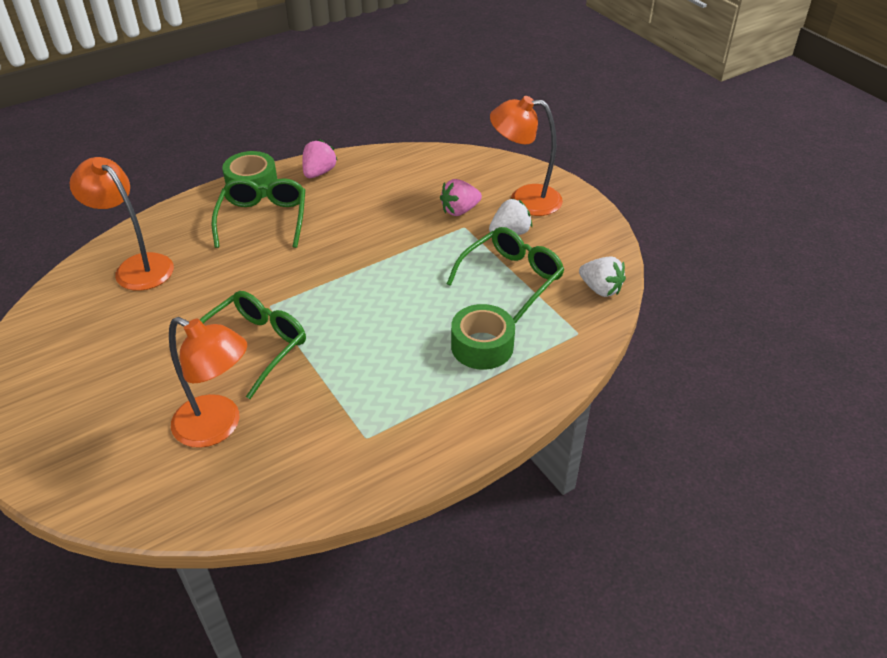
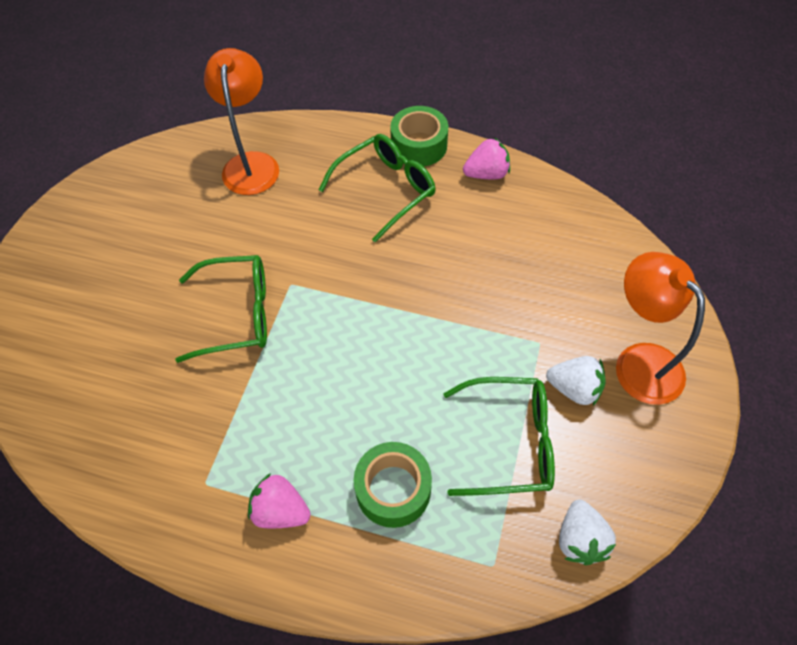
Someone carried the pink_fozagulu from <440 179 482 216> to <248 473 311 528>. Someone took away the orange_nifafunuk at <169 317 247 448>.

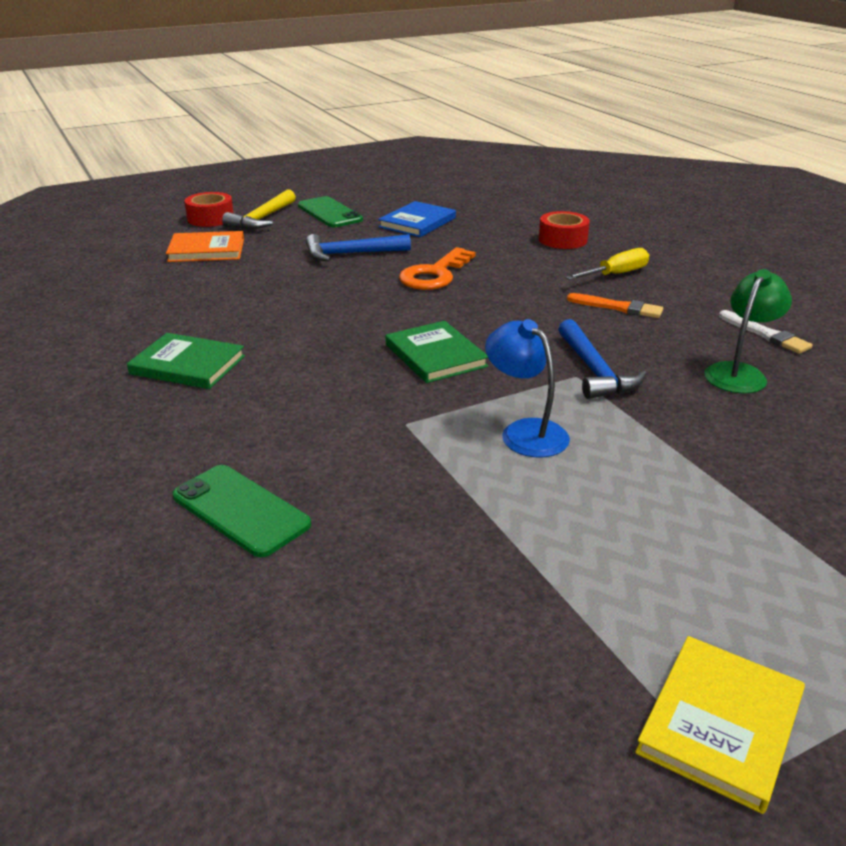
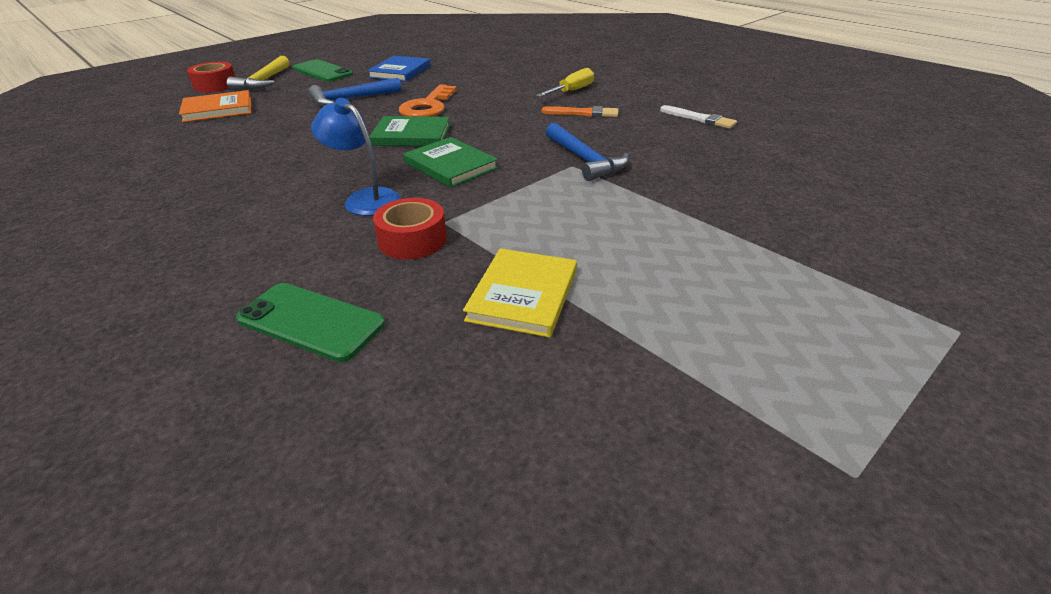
Someone carried the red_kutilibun from <539 211 590 249> to <373 198 447 259>. Someone took away the green_nifafunuk at <704 269 792 393>. Someone carried the blue_nifafunuk from <485 319 570 457> to <311 98 401 216>. Someone carried the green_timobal from <127 333 245 389> to <369 116 450 146>. Someone carried the yellow_timobal from <635 636 805 814> to <463 248 577 338>.

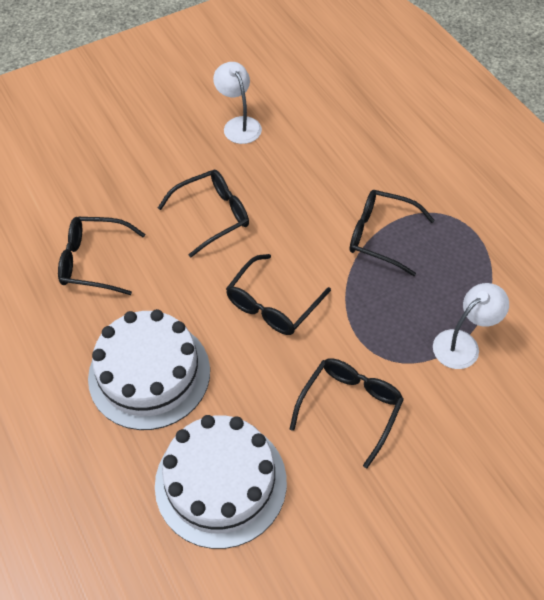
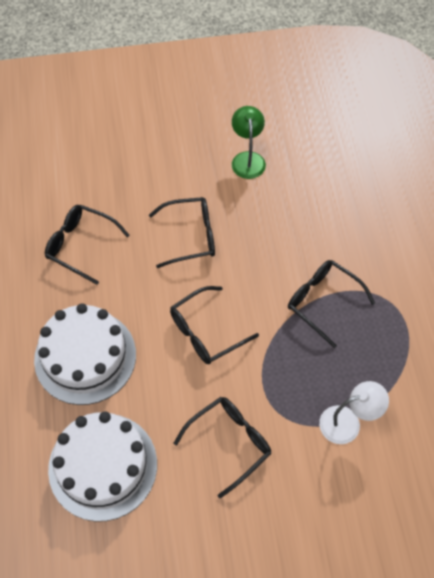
Someone repainted the white_nifafunuk at <213 62 262 144>, which became the green_nifafunuk at <232 106 266 179>.

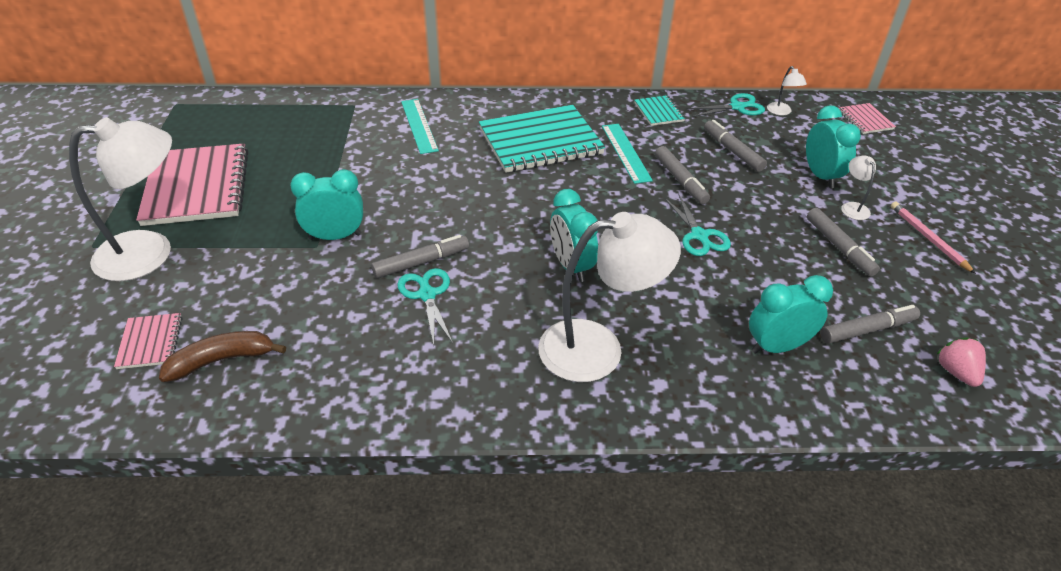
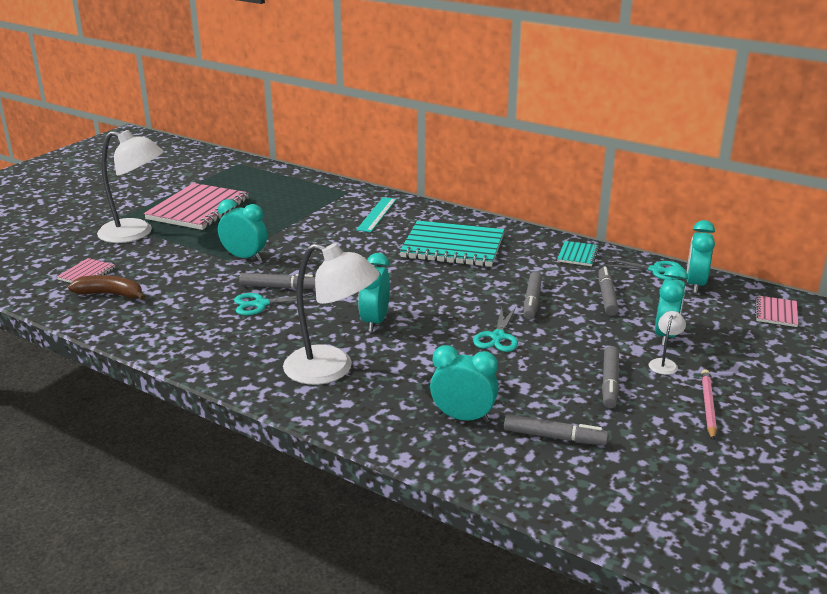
Someone swapped the white_nifafunuk at <767 66 807 115> for the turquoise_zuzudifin at <687 220 715 293>. Someone took away the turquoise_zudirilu at <602 124 653 184>. Someone rotated the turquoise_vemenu at <397 268 453 345> by 120 degrees counterclockwise. Someone took away the pink_fozagulu at <937 337 986 387>.

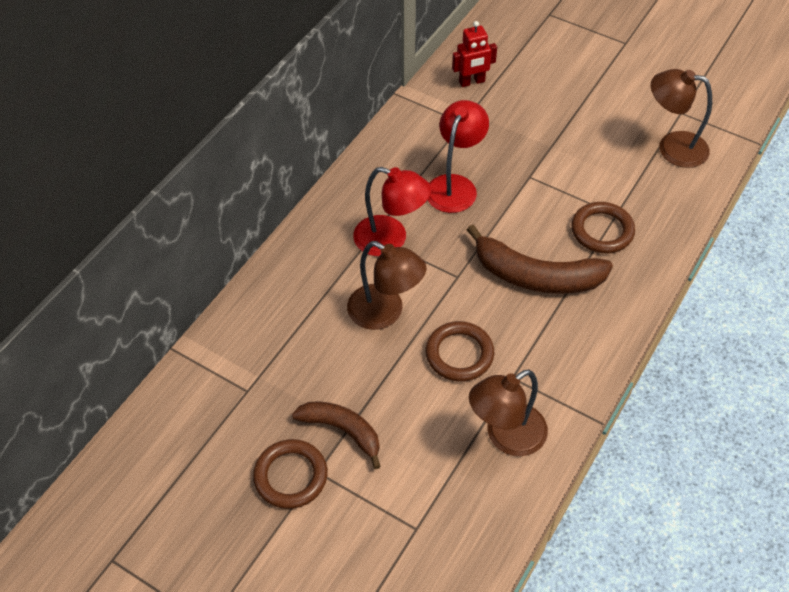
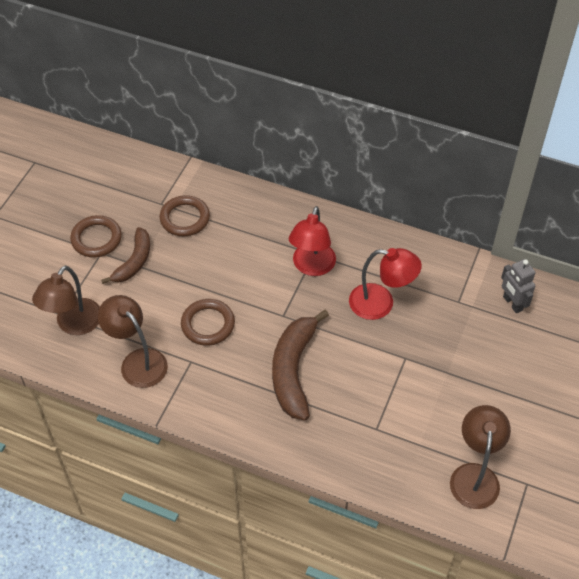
Someone repainted the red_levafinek at <452 21 497 87>, which became the grey_levafinek at <501 259 535 313>. Someone carried the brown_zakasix from <571 202 635 253> to <160 195 210 236>. Someone carried the brown_nifafunuk from <347 241 427 330> to <32 266 100 335>.

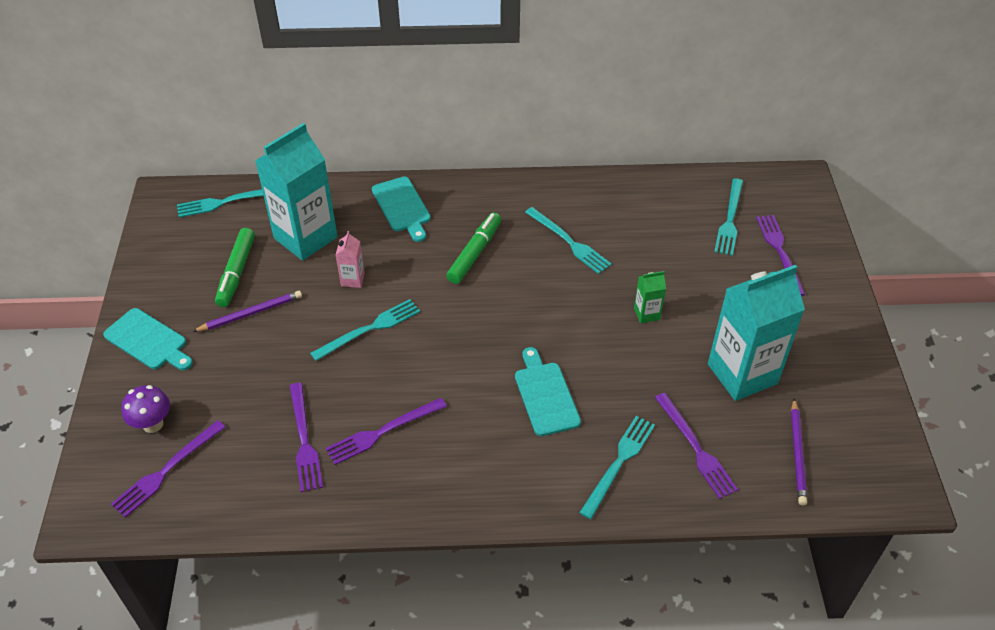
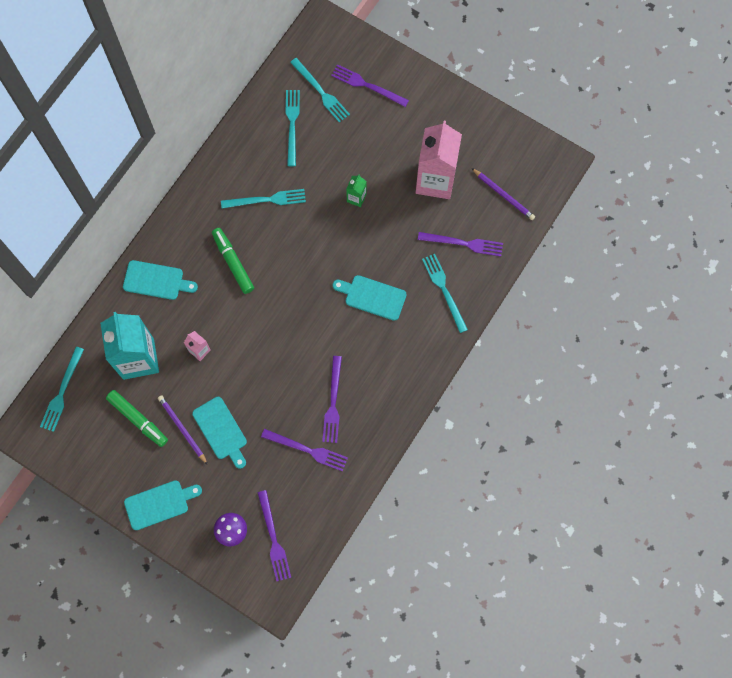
Someone repainted the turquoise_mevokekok at <708 265 805 401>, which became the pink_mevokekok at <416 121 462 199>. Someone rotated the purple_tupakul at <192 291 302 332> by 45 degrees counterclockwise. Someone carried the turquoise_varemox from <310 299 420 361> to <286 90 300 166>. Someone put down the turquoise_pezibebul at <192 397 247 469>.

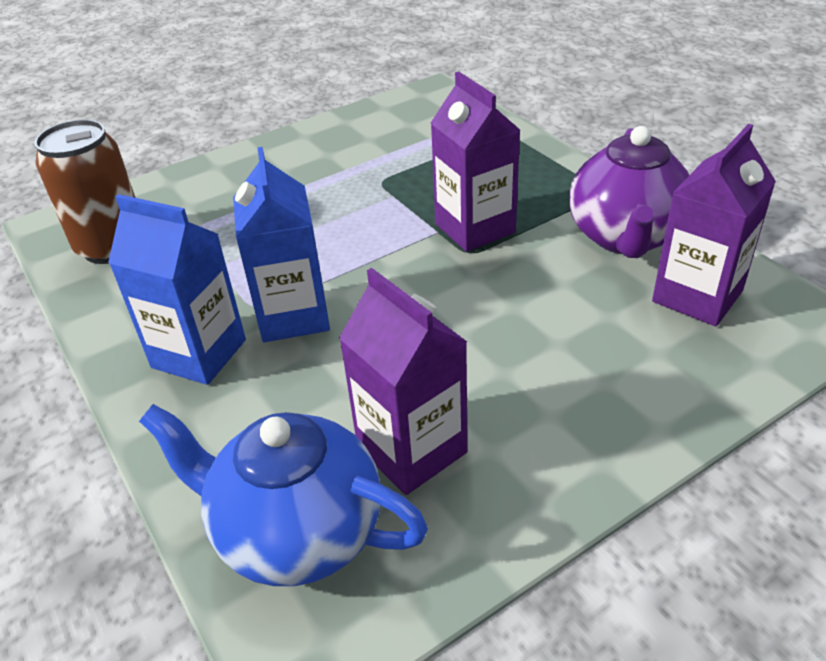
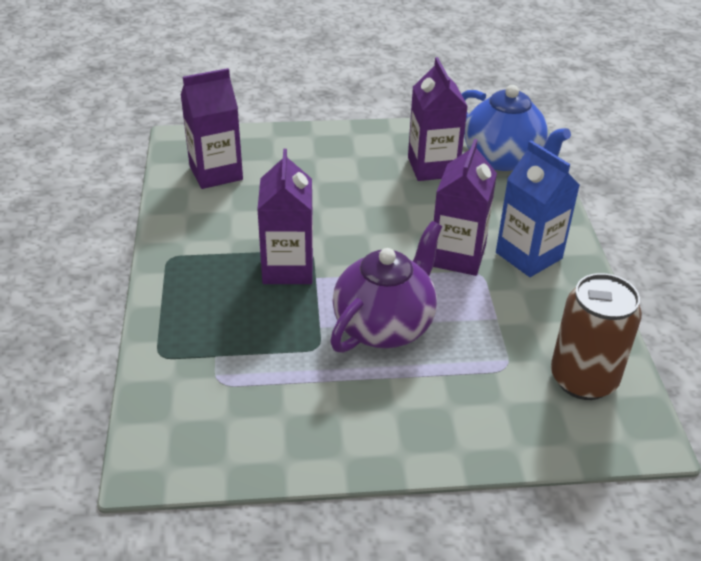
Someone carried the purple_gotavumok from <569 126 689 258> to <330 221 442 353>. Someone repainted the blue_mevokekok at <233 147 330 342>, which became the purple_mevokekok at <433 139 497 276>.

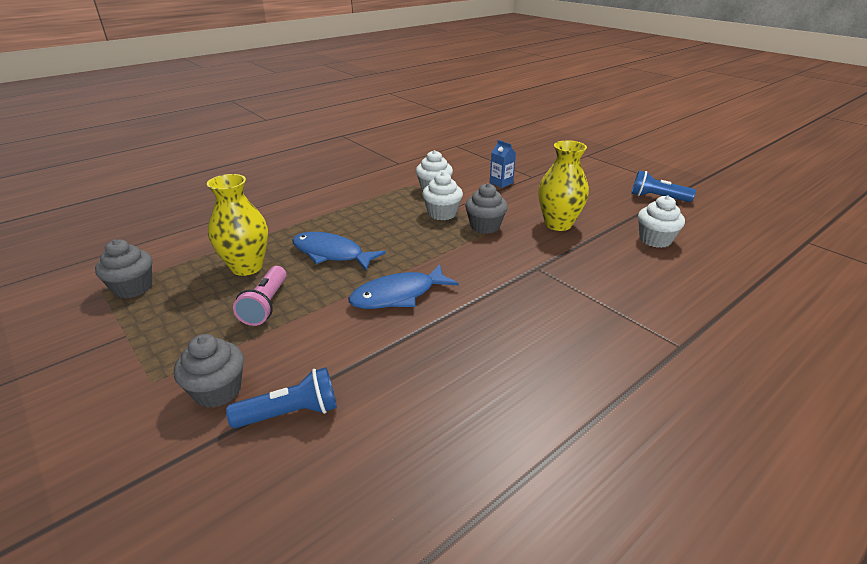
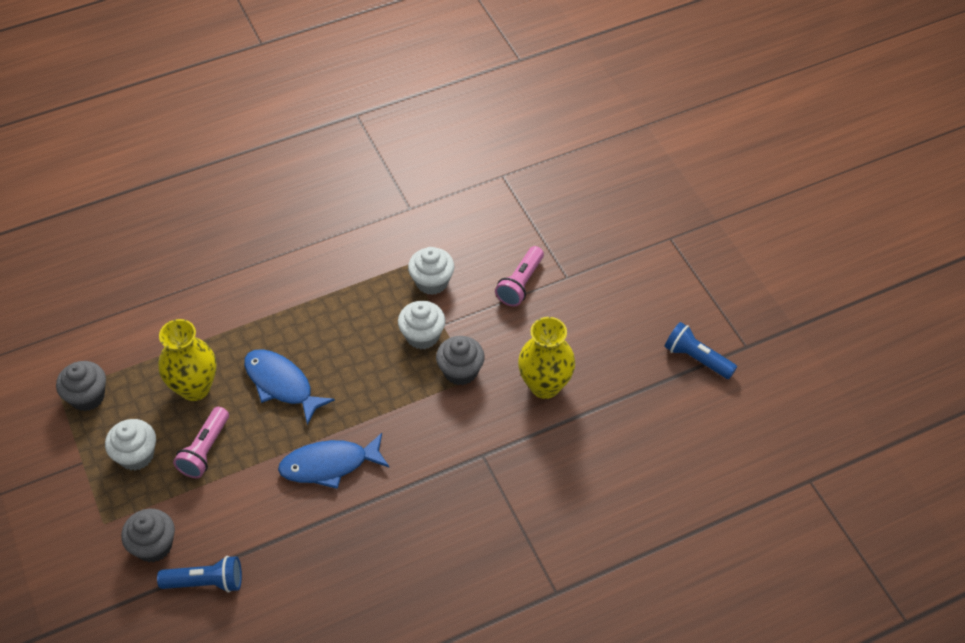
Someone swapped the blue_mevokekok at <490 140 516 188> for the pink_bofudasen at <495 246 544 307>. Someone carried the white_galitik from <638 195 685 248> to <105 419 156 471>.

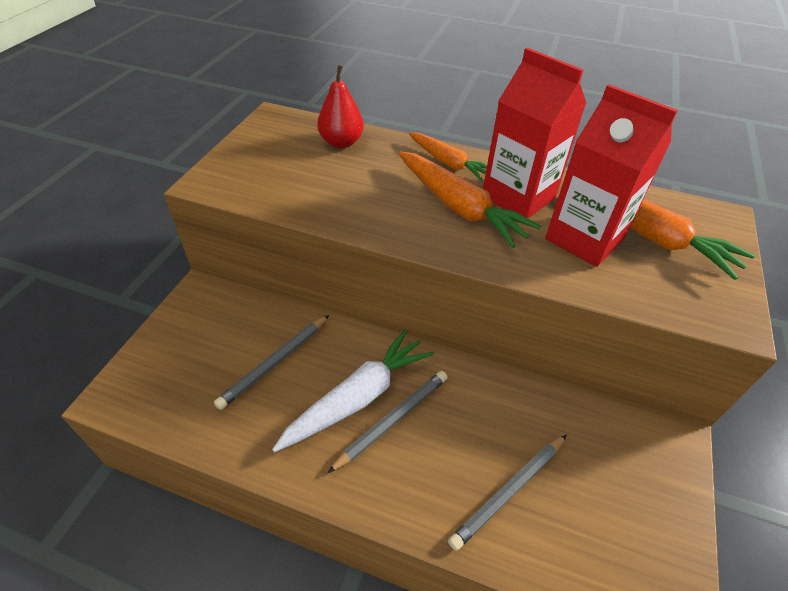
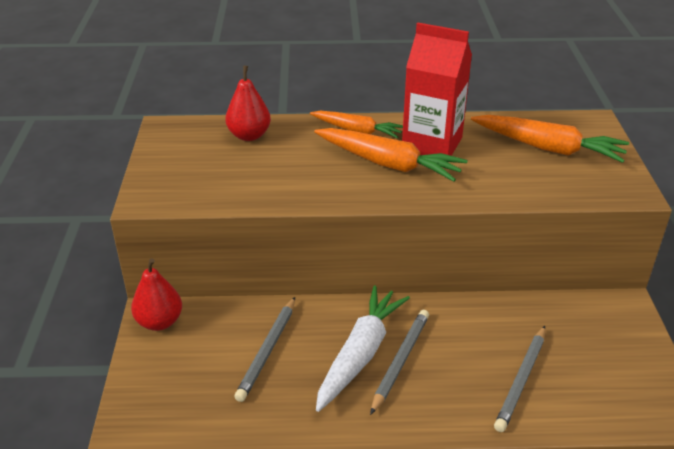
Someone took away the red_mevokekok at <545 84 678 267>. Someone put down the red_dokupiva at <131 258 182 331>.

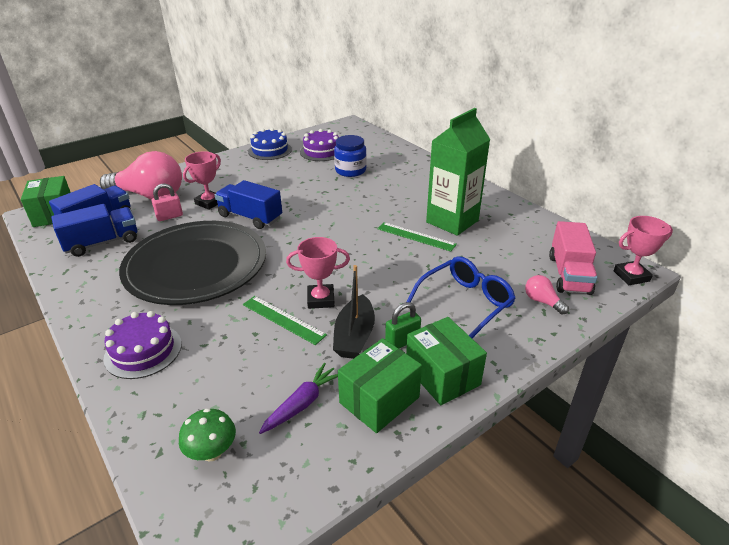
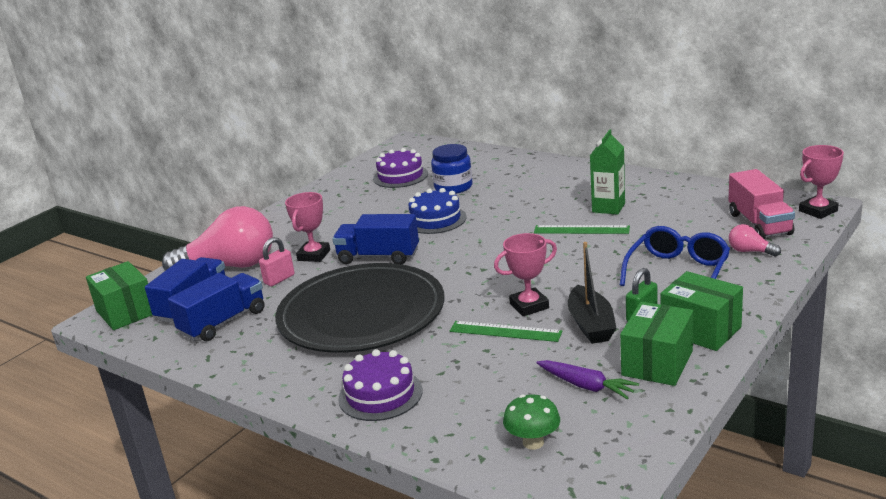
Someone scaled the green_mevokekok at <426 108 490 236> by 0.61. Someone carried the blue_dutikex from <248 128 292 160> to <408 188 467 234>. Someone rotated the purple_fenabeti at <259 363 338 434> by 105 degrees clockwise.

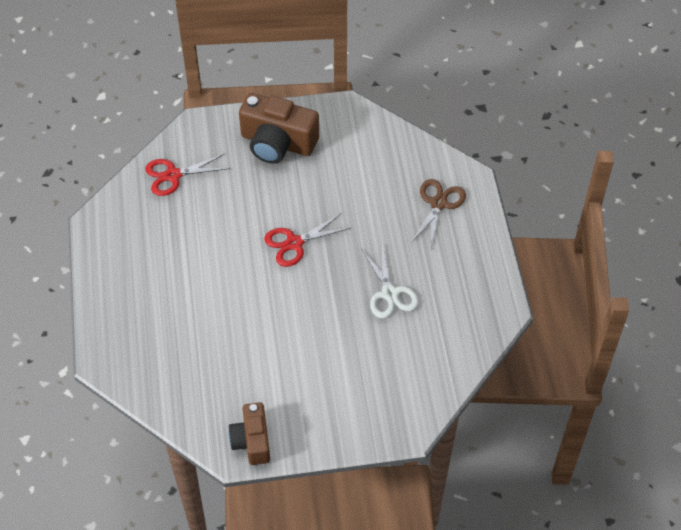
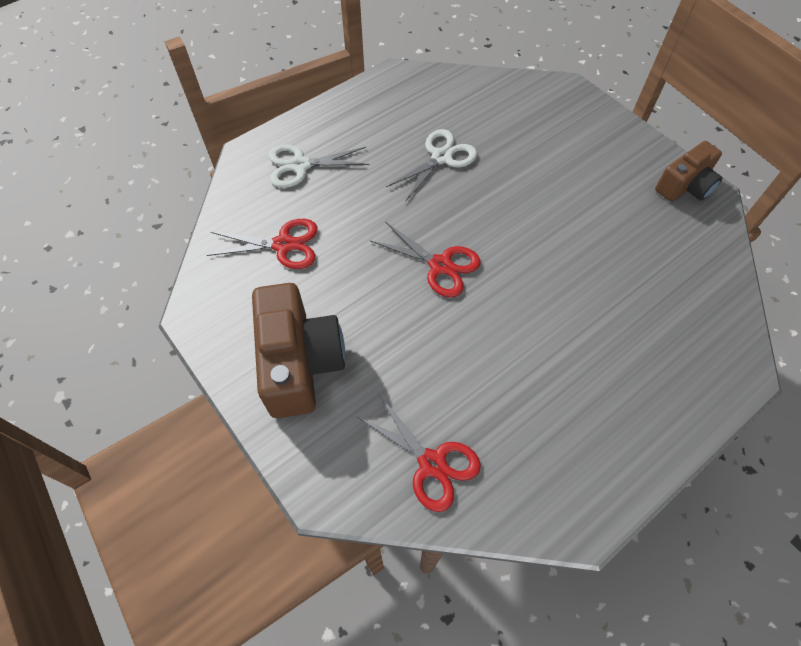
Someone repainted the brown_vemenu at <411 179 466 248>, which became the white_vemenu at <268 144 370 188>. Someone put down the red_vemenu at <207 219 318 269>.

